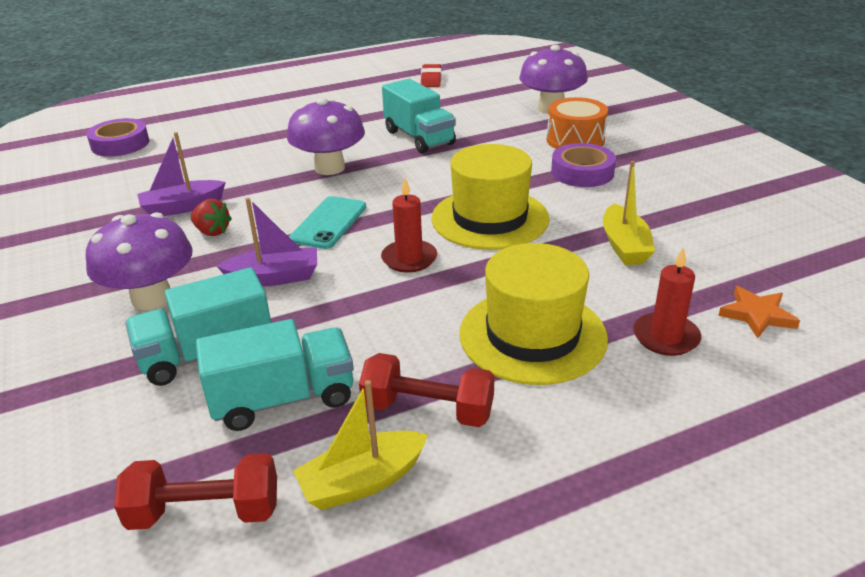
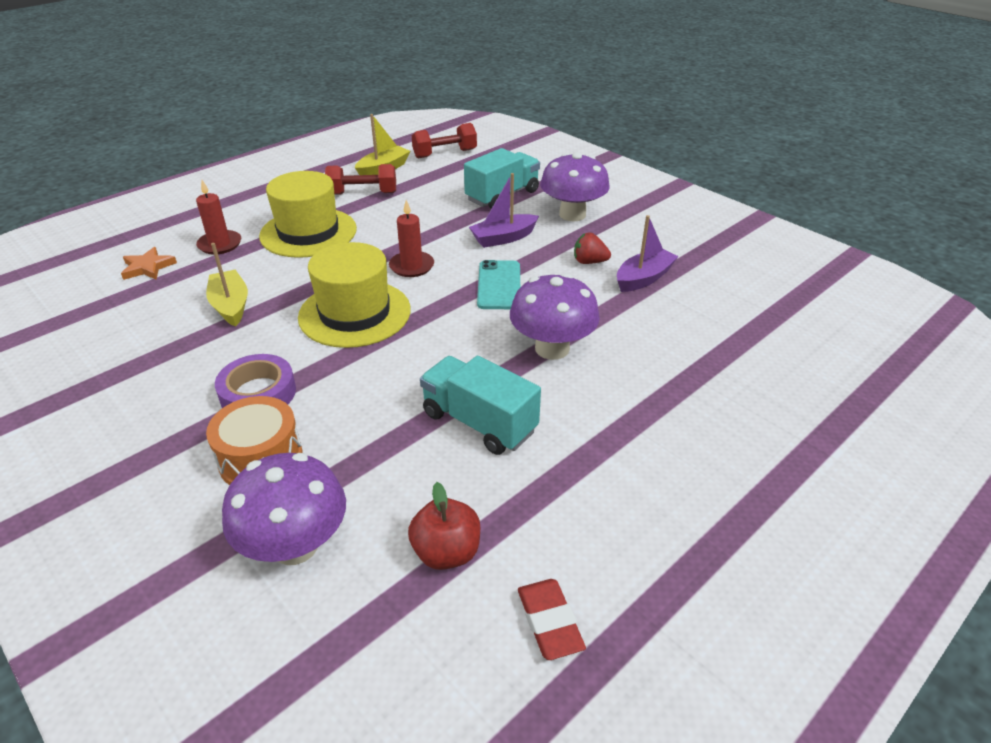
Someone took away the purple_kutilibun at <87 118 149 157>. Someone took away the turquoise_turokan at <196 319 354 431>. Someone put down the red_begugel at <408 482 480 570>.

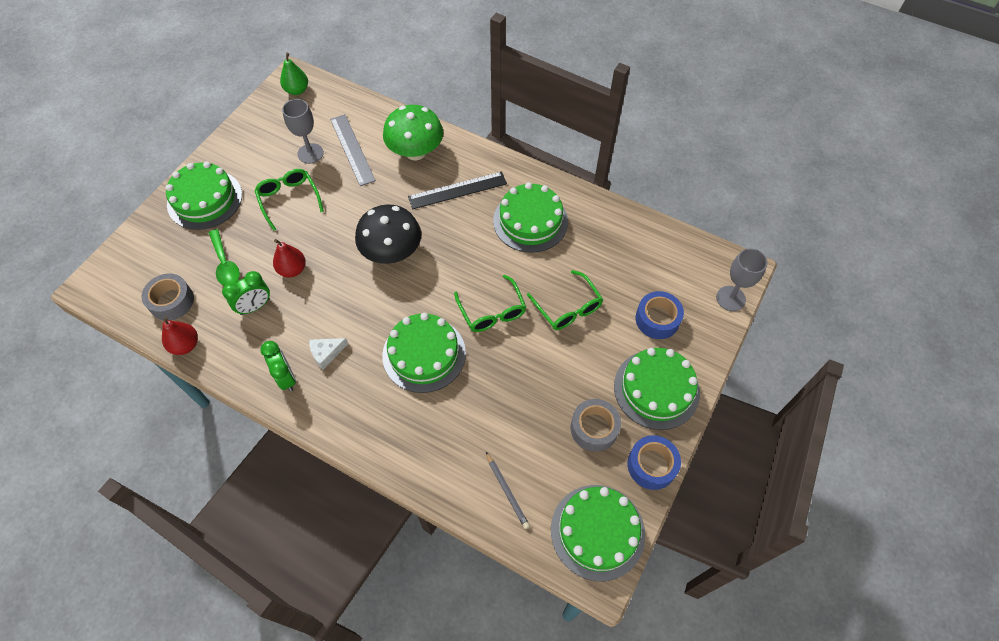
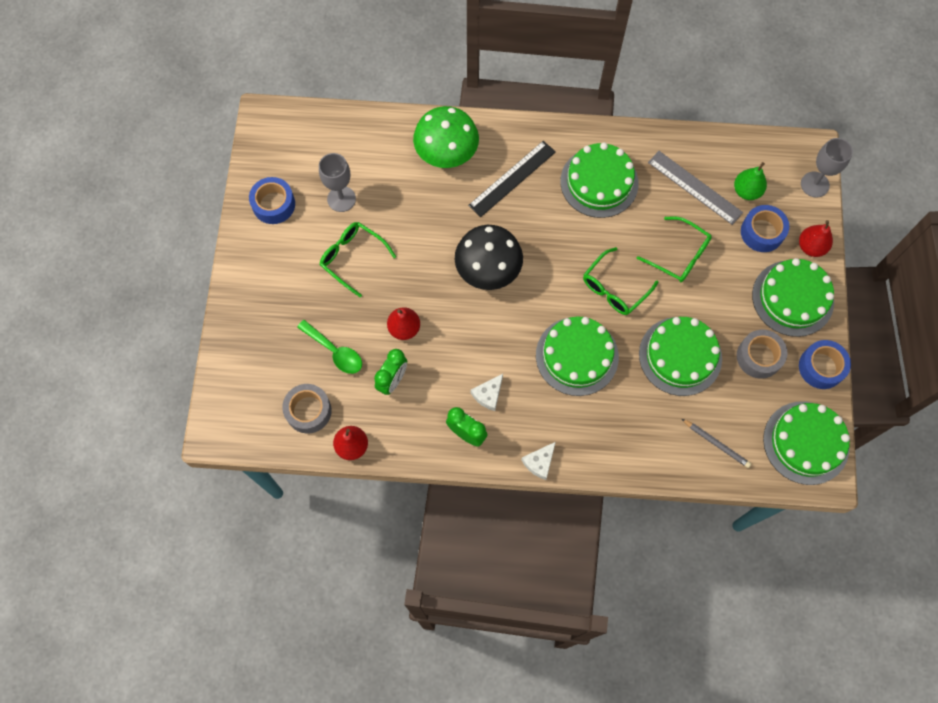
Someone carried the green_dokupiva from <280 53 308 95> to <734 162 767 200>. Someone carried the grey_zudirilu from <330 114 376 186> to <648 151 743 225>. Someone carried the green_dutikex from <166 162 242 230> to <639 317 722 396>. Someone rotated the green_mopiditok at <454 275 526 332> by 90 degrees clockwise. Someone put down the blue_kutilibun at <249 177 295 224>. Someone put down the red_dokupiva at <799 220 833 257>. Someone put down the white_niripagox at <521 442 556 480>.

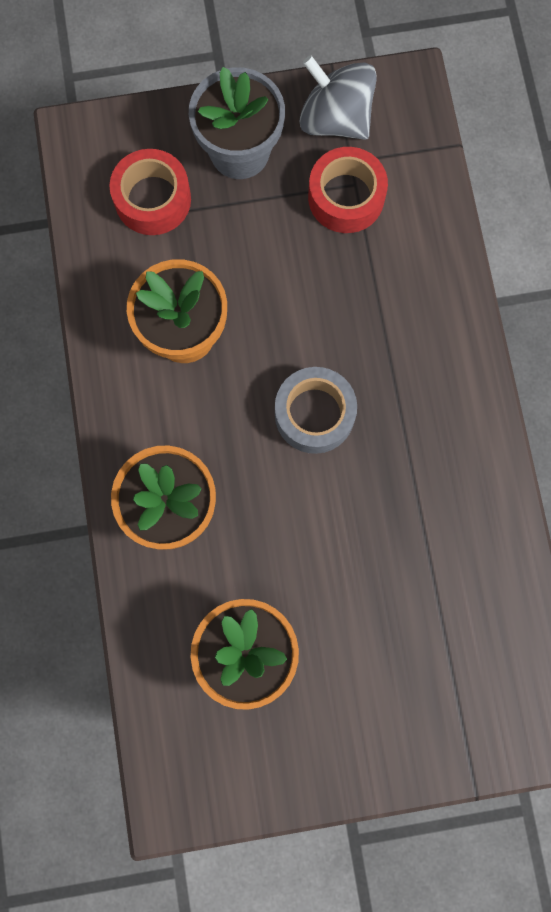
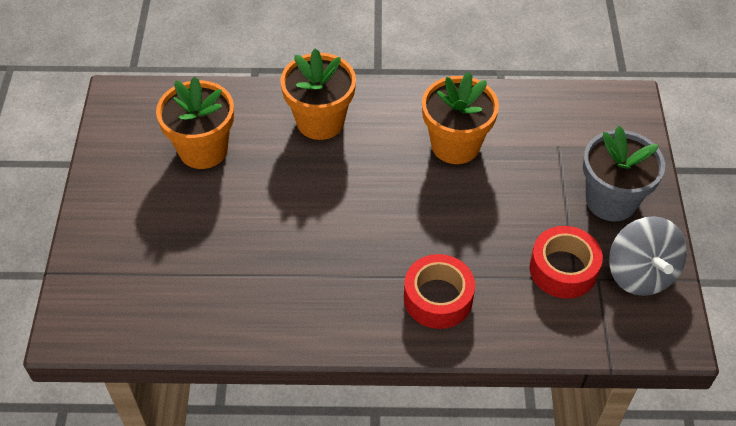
Someone rotated the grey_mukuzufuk at <300 55 377 140> by 120 degrees clockwise. Someone carried the red_kutilibun from <109 149 191 235> to <404 254 475 329>. Someone took away the grey_kutilibun at <275 367 357 454>.

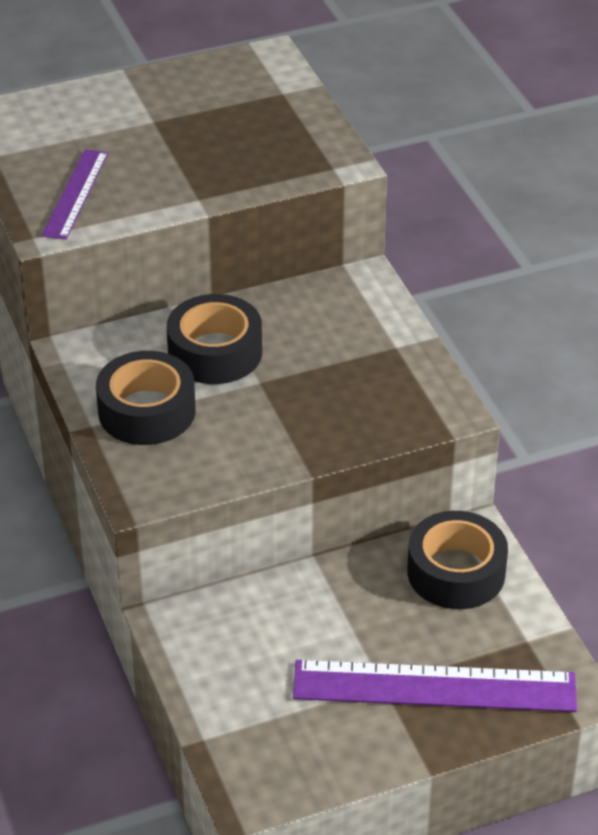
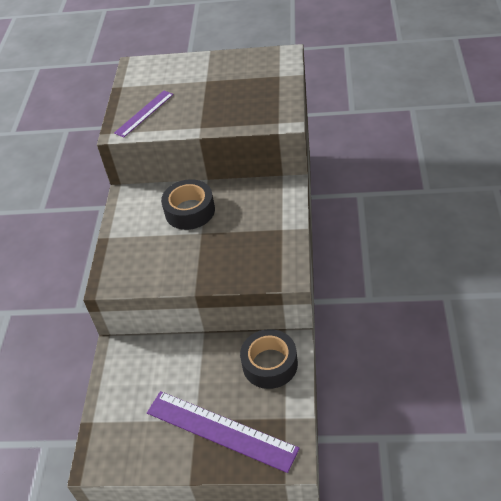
Someone took away the black_kutilibun at <96 351 196 445>.

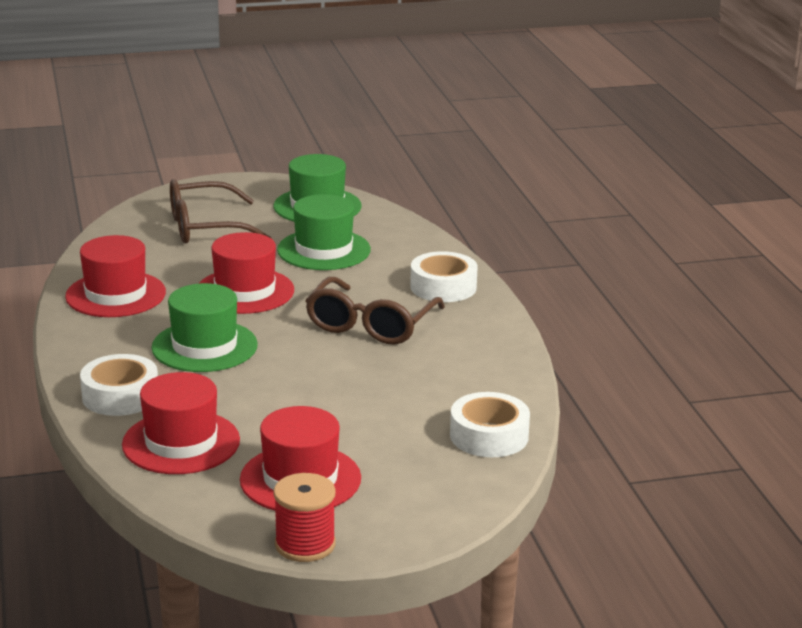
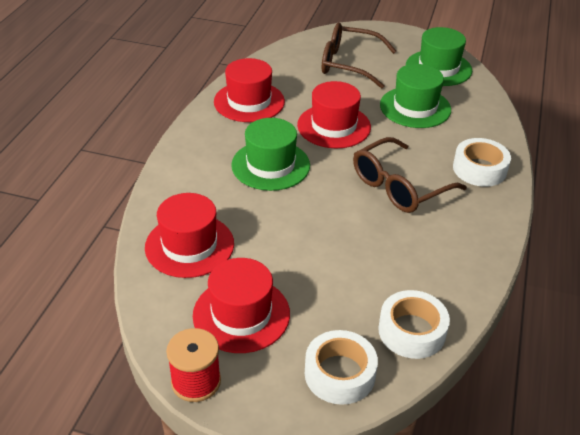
Someone carried the white_kutilibun from <80 354 158 416> to <305 330 378 405>.

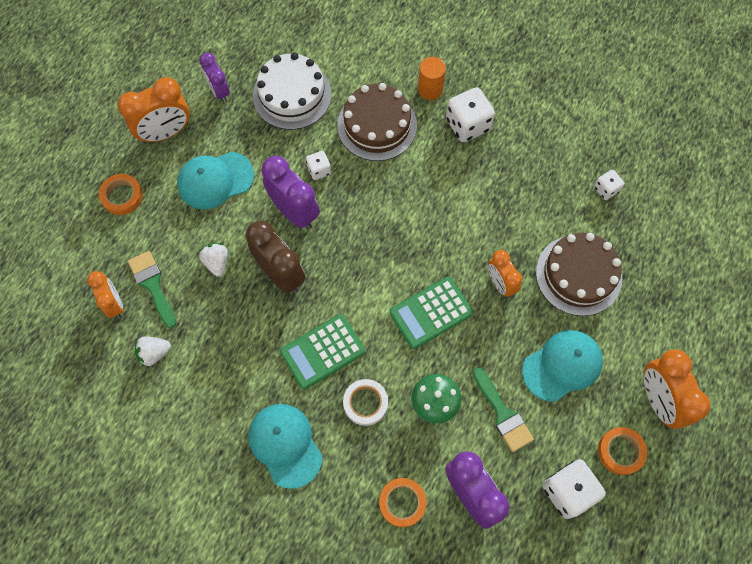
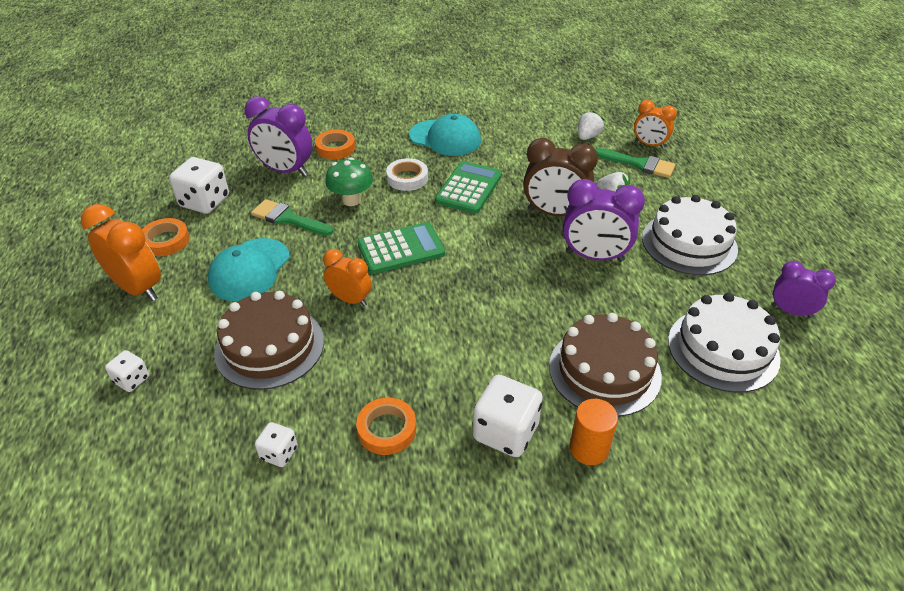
Someone took away the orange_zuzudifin at <118 77 190 143>. Someone carried the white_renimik from <306 151 331 180> to <105 350 149 392>. Someone swapped the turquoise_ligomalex at <177 152 254 209> for the white_dutikex at <642 195 738 275>. Someone carried the orange_kutilibun from <99 174 143 215> to <356 398 416 455>. Someone rotated the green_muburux at <390 277 473 349> by 45 degrees clockwise.

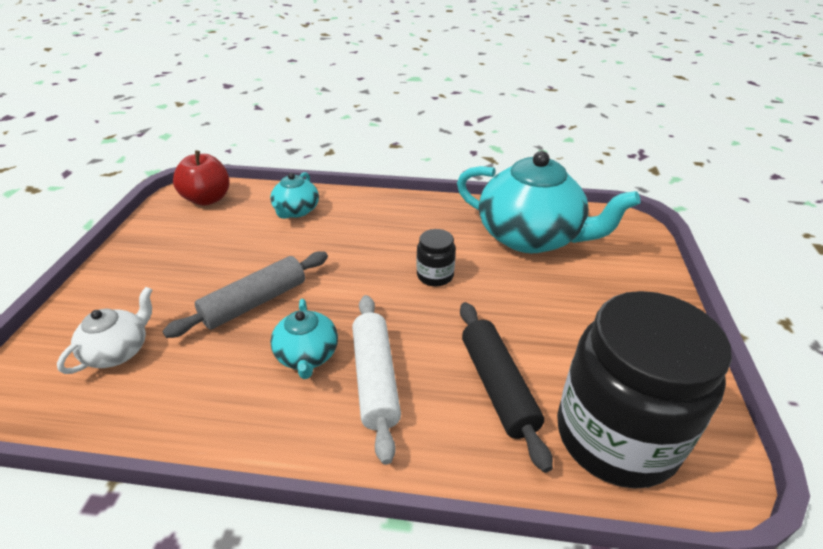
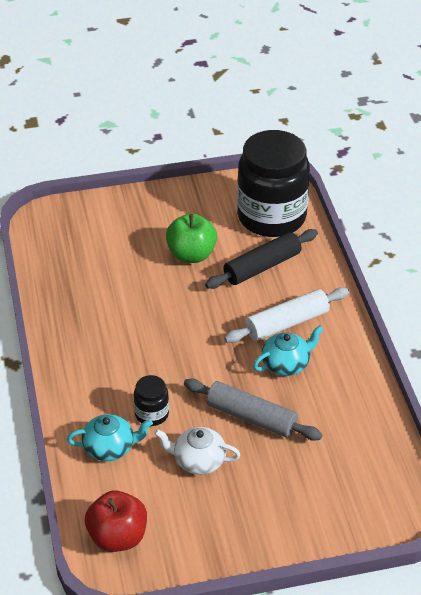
Someone took away the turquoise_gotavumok at <457 151 640 253>. Someone carried the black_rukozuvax from <416 229 456 287> to <134 375 169 426>. Someone carried the white_gotavumok from <57 287 152 374> to <154 427 240 475>. Someone put down the green_begugel at <166 213 217 263>.

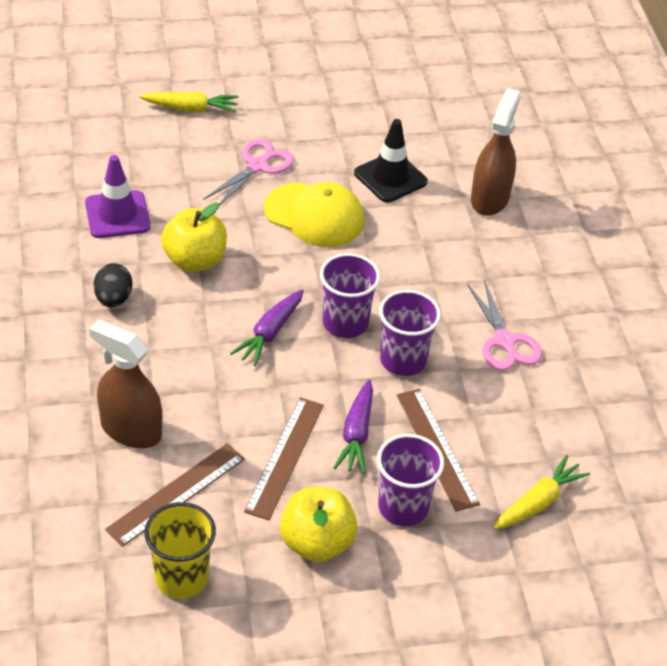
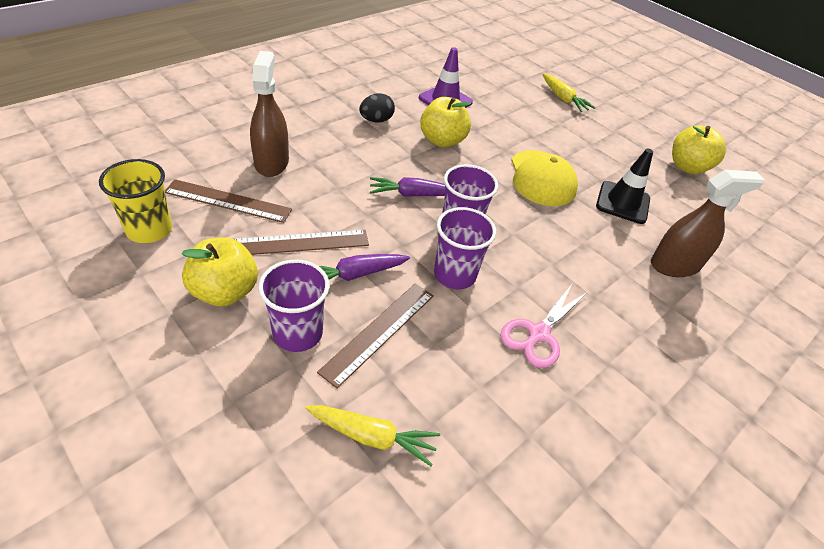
Someone took away the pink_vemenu at <203 139 294 206>. Someone put down the yellow_begugel at <672 125 726 174>.

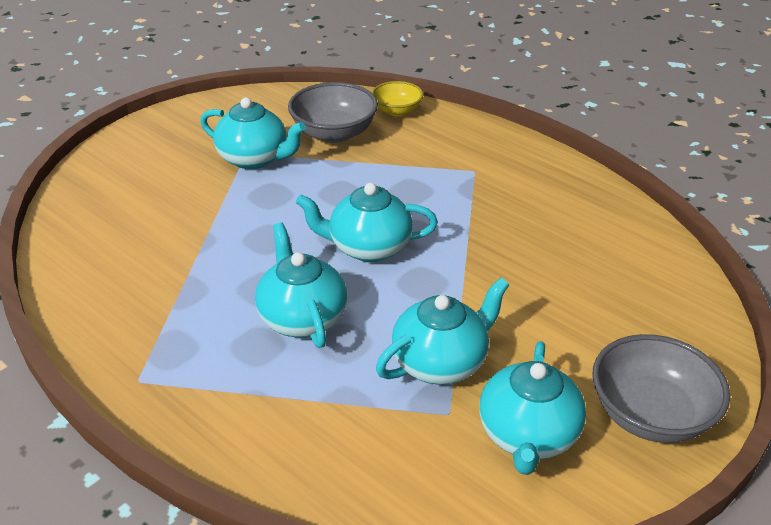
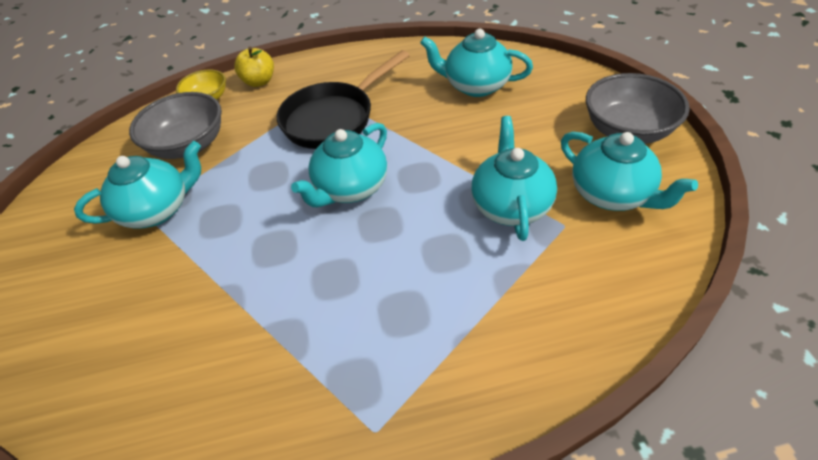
Someone carried the turquoise_gotavumok from <255 223 347 348> to <420 29 533 97>. Someone put down the yellow_begugel at <234 47 274 87>. Someone put down the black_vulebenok at <277 50 410 149>.

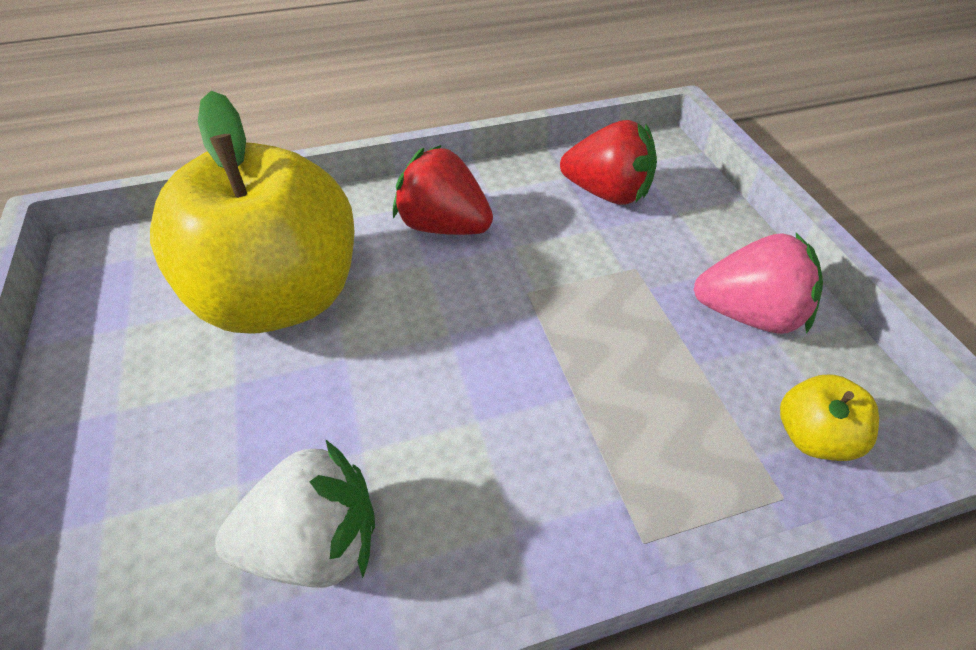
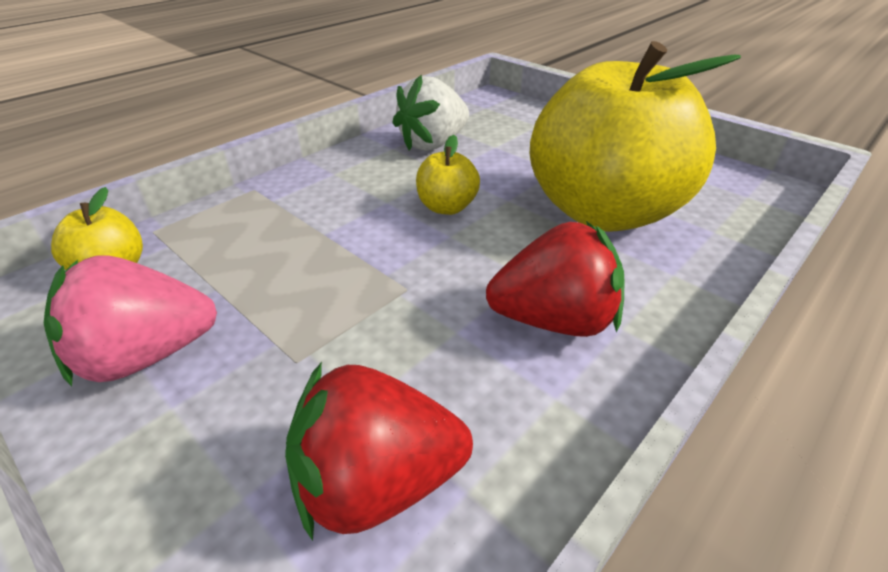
Someone put down the yellow_begugel at <416 135 480 215>.

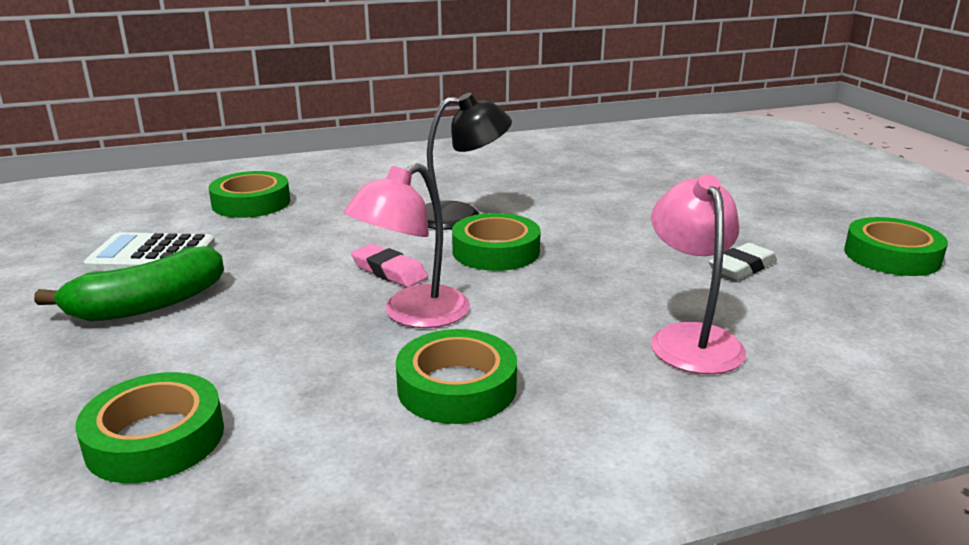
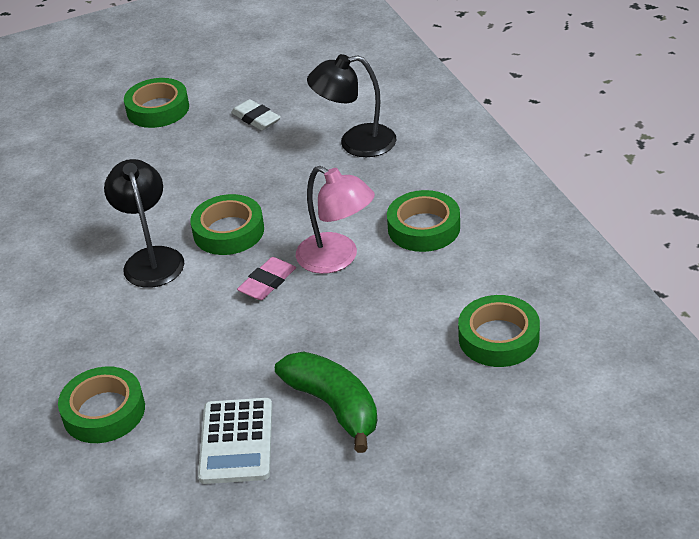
Someone repainted the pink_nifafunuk at <651 174 746 374>, which became the black_nifafunuk at <307 54 396 157>. Someone carried the green_kutilibun from <844 217 948 276> to <124 78 189 128>.

